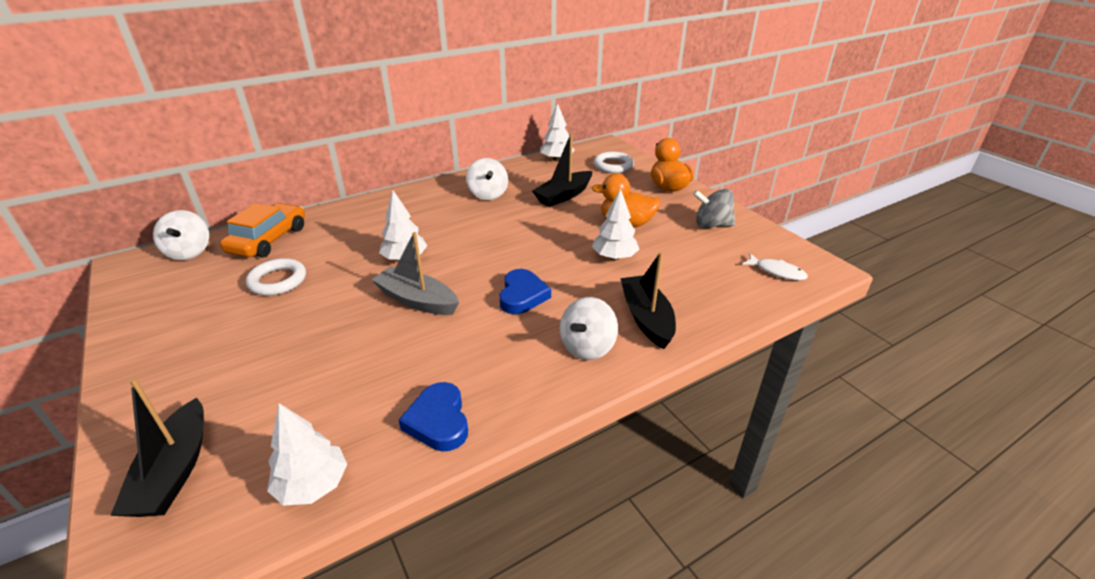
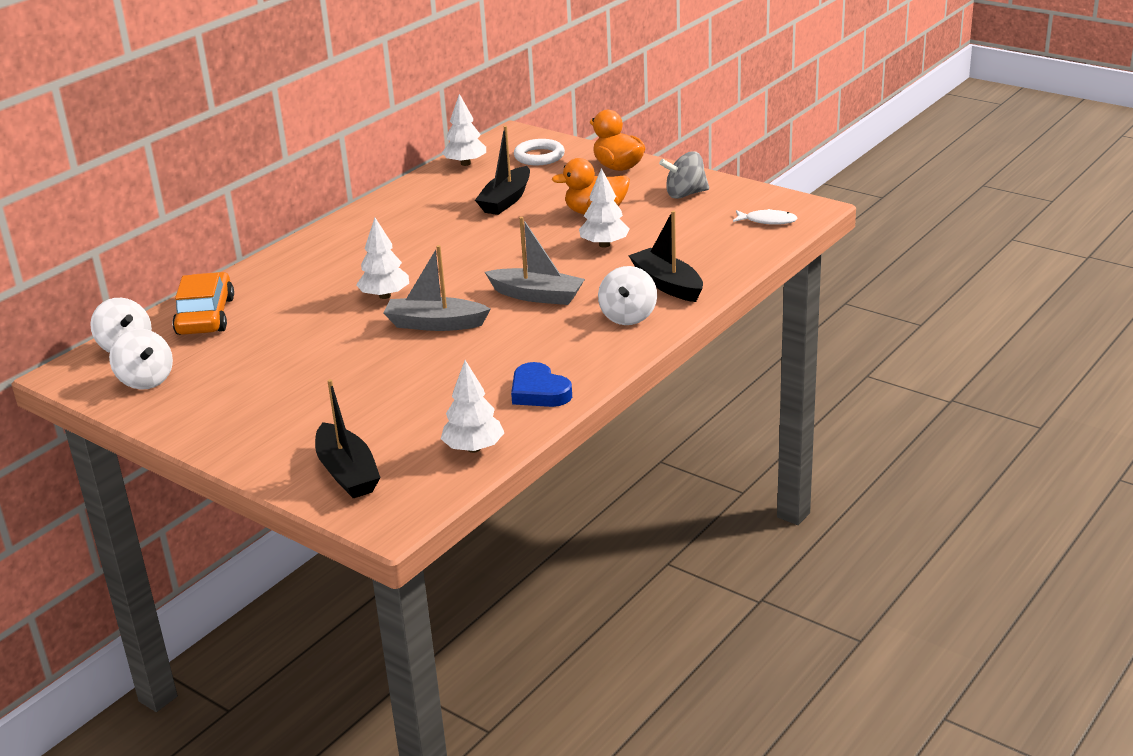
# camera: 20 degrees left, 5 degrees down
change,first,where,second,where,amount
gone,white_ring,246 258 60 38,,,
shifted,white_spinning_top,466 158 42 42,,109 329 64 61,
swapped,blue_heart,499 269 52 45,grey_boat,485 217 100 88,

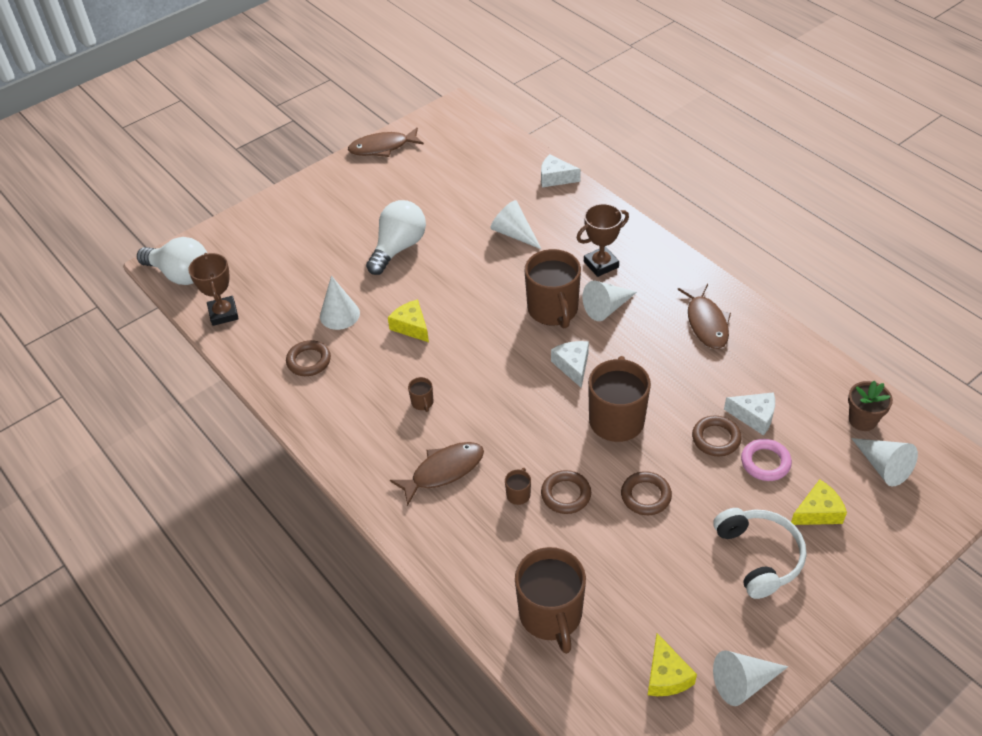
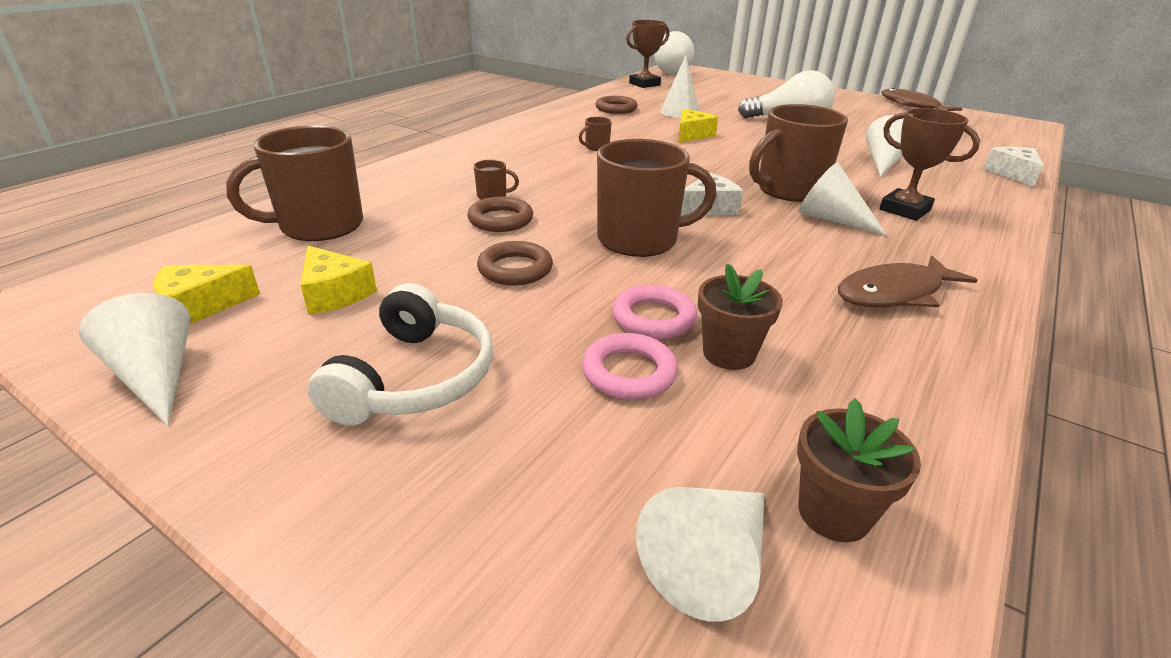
# camera: 70 degrees right, 15 degrees down
change,first,where,second,where,amount
gone,brown_fish,390 442 94 64,,,
repainted,brown_ring,692 415 49 41,pink_ring,612 285 85 54,
rotated,white_headphones,713 508 94 91,,307 283 186 143,45 degrees counterclockwise
swapped,white_cheese,724 392 51 43,brown_flower_pot,698 264 85 106,
shifted,yellow_cheese,791 479 56 46,,301 246 76 69,

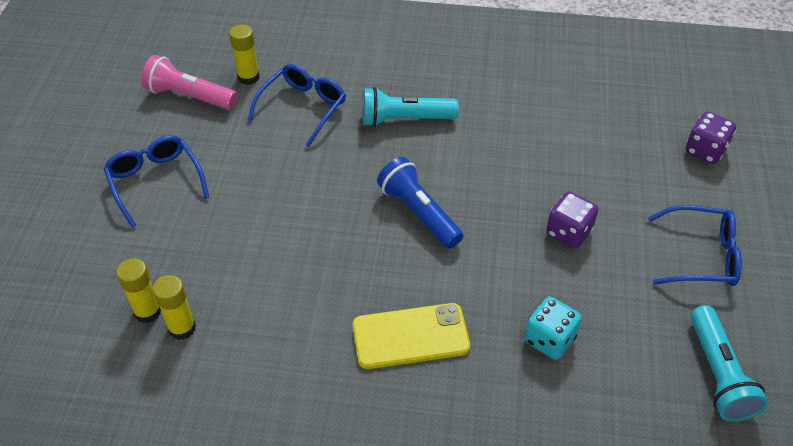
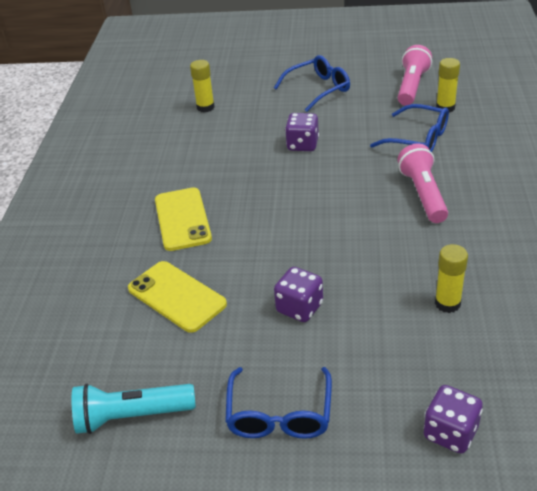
# camera: 90 degrees right, 10 degrees down
change,first,where,second,where,amount
shifted,yellow_glue_stick,153 275 43 65,,435 244 33 69,
repainted,turquoise_flashlight,362 87 97 40,pink_flashlight,397 144 51 79,
gone,blue_flashlight,377 157 86 92,,,
swapped,turquoise_dice,524 297 58 63,yellow_phone,128 261 99 72,
new,,,purple_dice,285 113 34 38,

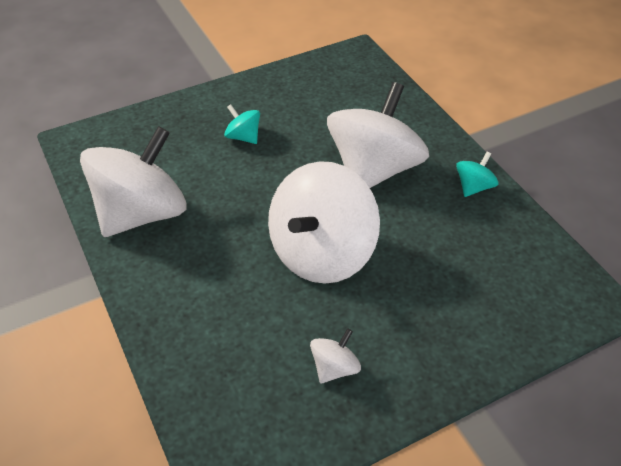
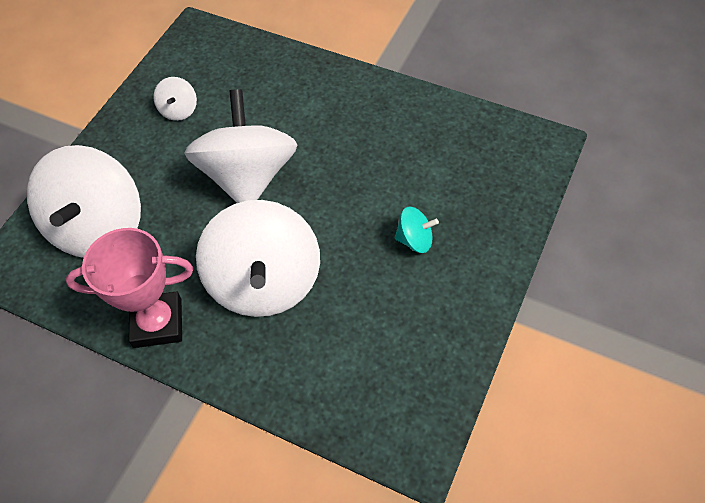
# camera: 145 degrees right, 10 degrees up
change,first,where,second,where,amount
shifted,white_spinning_top,80 126 106 111,,27 145 114 113,
swapped,turquoise_spinning_top,456 152 43 45,pink_trophy,66 228 127 120,

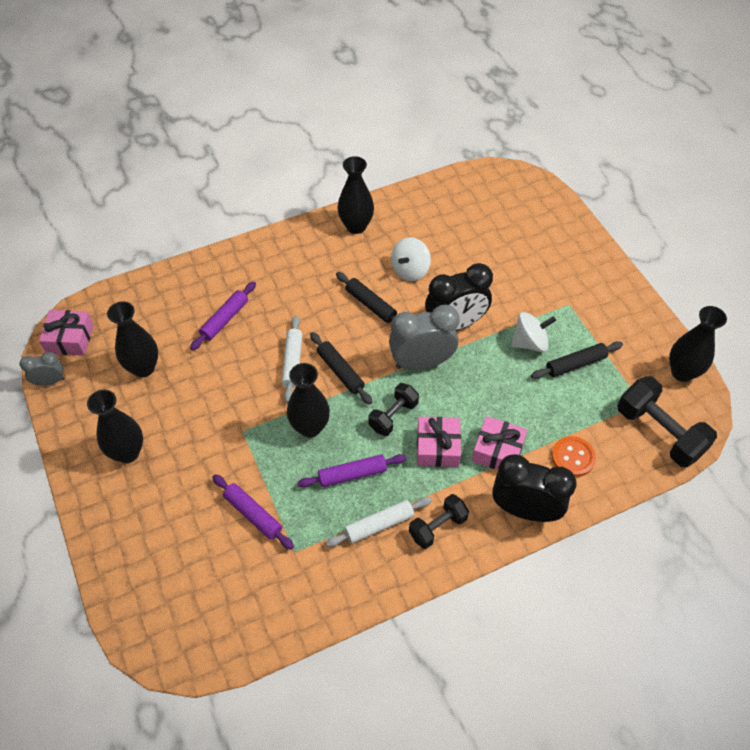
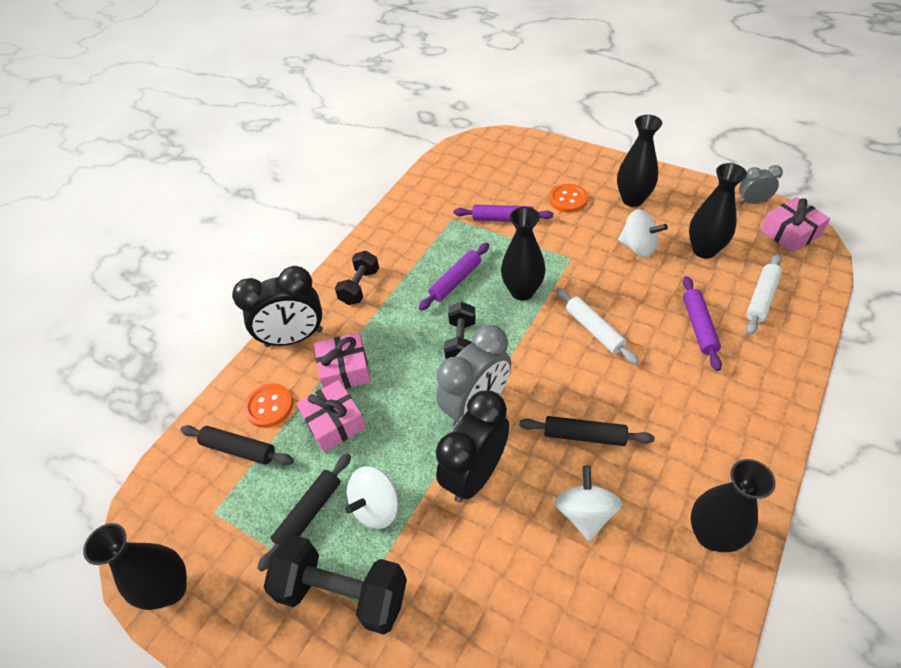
# camera: 150 degrees right, 5 degrees down
change,first,where,second,where,amount
rotated,grey_clock,20 352 45 34,,739 165 44 39,135 degrees counterclockwise
shifted,black_rolling_pin,310 332 62 73,,180 425 114 40,
shifted,white_rolling_pin,326 497 106 50,,746 254 36 81,
shifted,pink_gift,417 417 44 50,,296 380 70 72,
shifted,black_dumbbell,617 376 100 91,,264 535 143 100,
new,,,orange_button,549 184 39 29,
new,,,white_spinning_top,618 209 50 48,

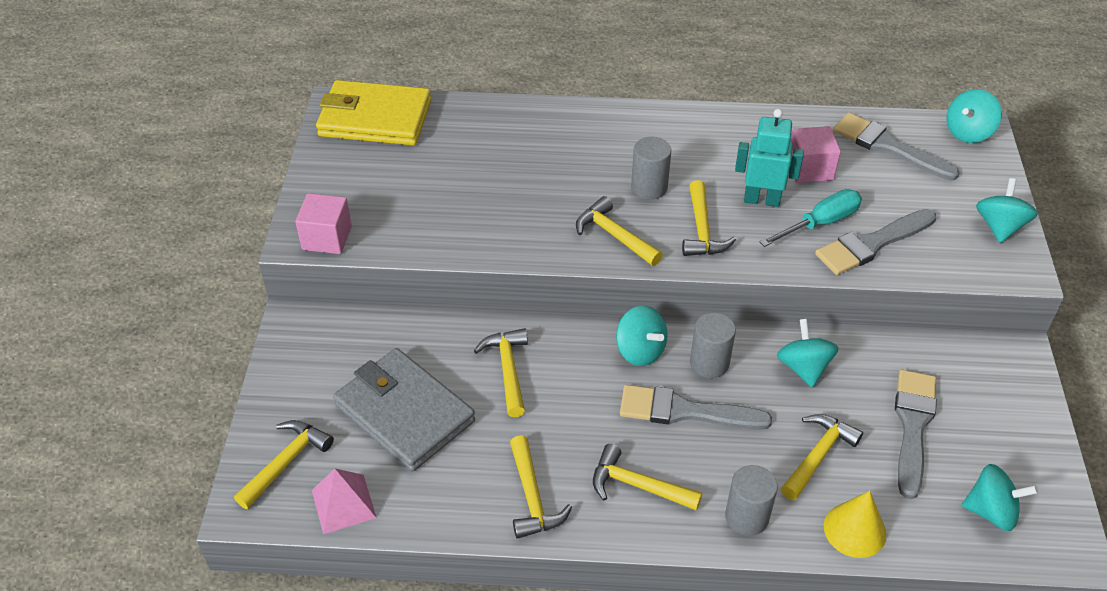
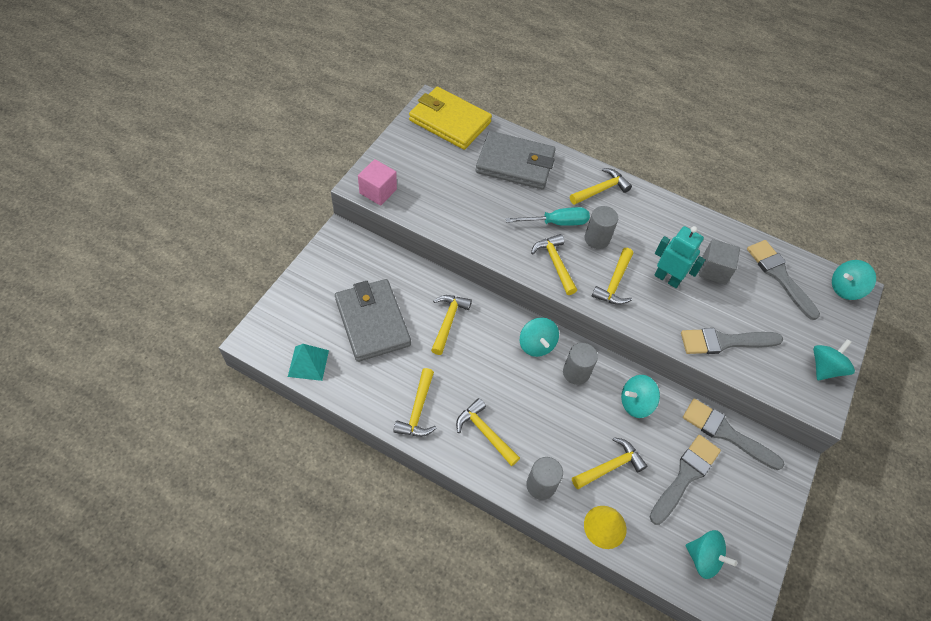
# camera: 20 degrees right, 10 degrees up
change,first,where,second,where,amount
shifted,yellow_hammer,234 420 100 89,,570 168 62 37,
repainted,pink_pyramid,312 469 65 65,turquoise_pyramid,288 344 41 37,
shifted,grey_brush,620 385 152 45,,683 399 102 71,
shifted,turquoise_screwdriver,760 189 102 58,,506 207 84 19,
rotated,turquoise_spinning_top,777 319 62 69,,621 375 39 43,120 degrees counterclockwise
repainted,pink_cube,790 126 51 57,grey_cube,699 239 41 46,
new,,,grey_wallet,476 131 80 58,

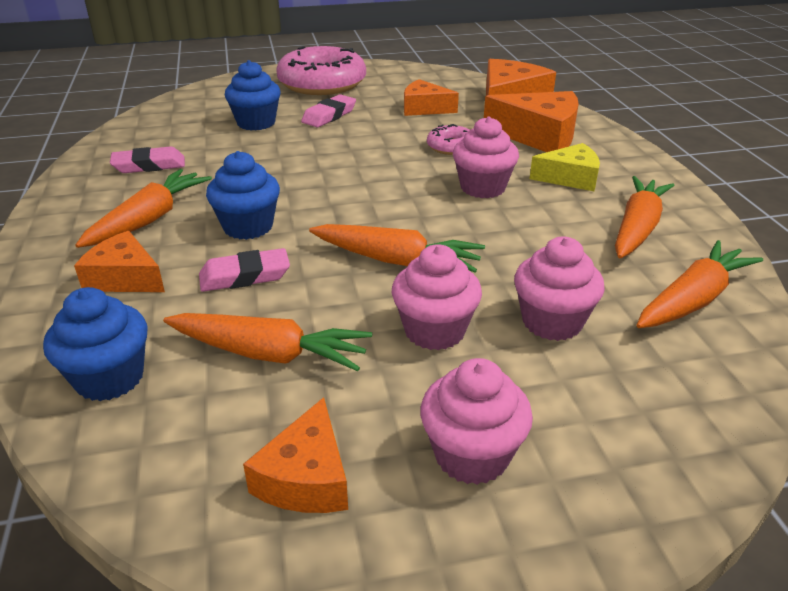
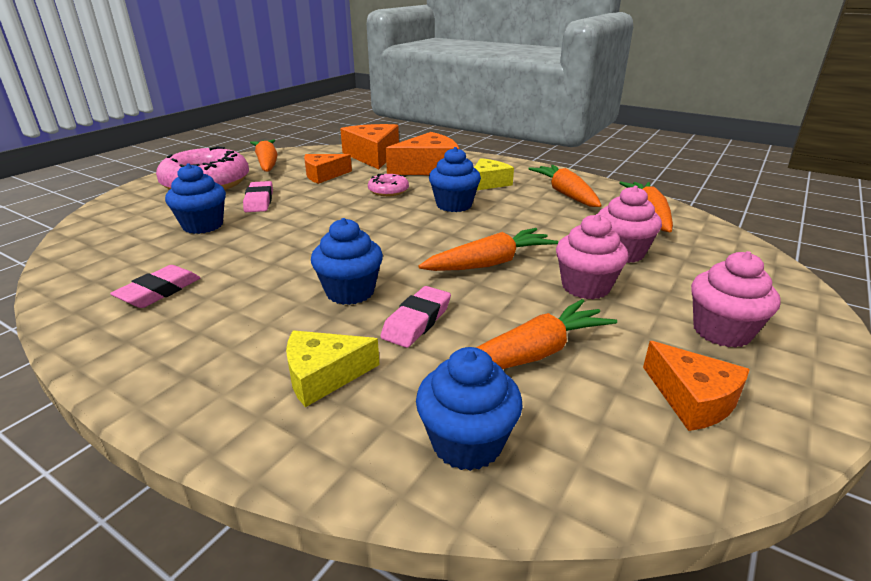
# camera: 45 degrees left, 5 degrees down
change,first,where,second,where,amount
repainted,orange_cheese,74 231 91 61,yellow_cheese,286 330 94 77,
shifted,orange_carrot,75 169 137 79,,250 139 28 33,
repainted,pink_cupcake,453 116 66 82,blue_cupcake,429 147 52 65,

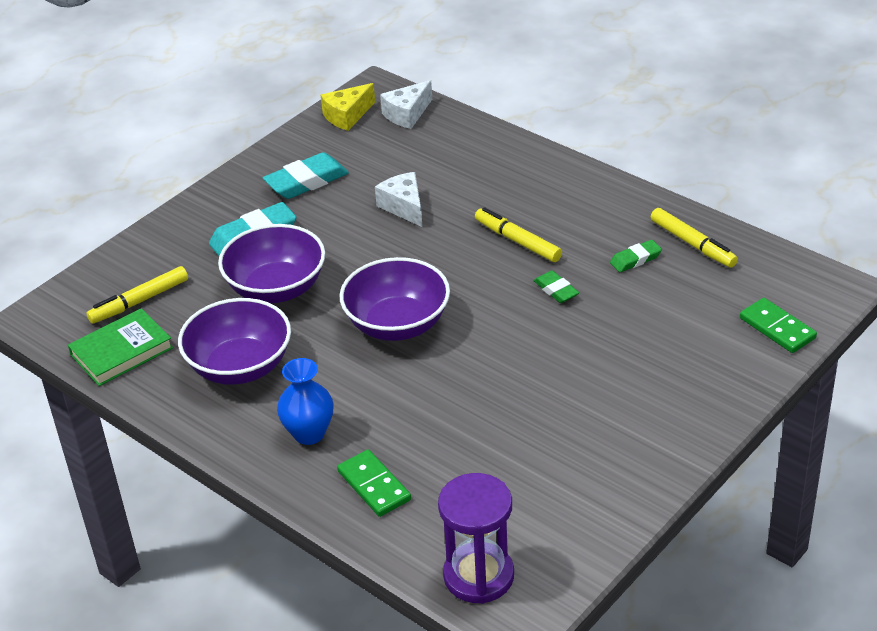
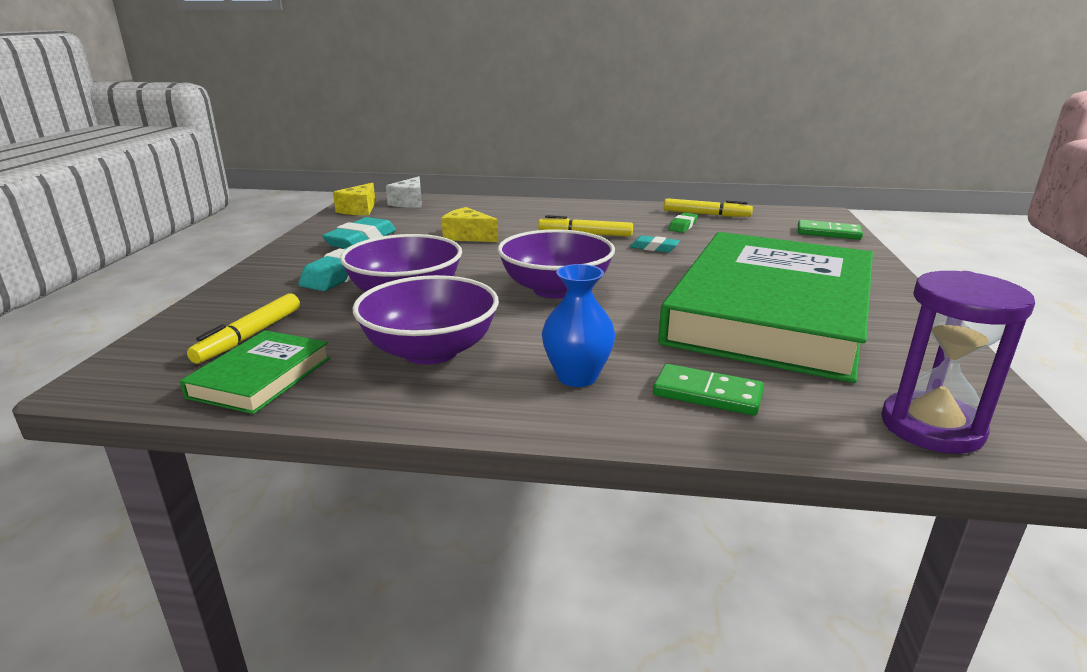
# camera: 35 degrees left, 15 degrees down
change,first,where,second,where,amount
repainted,white_cheese,375 172 47 55,yellow_cheese,442 207 56 35,
repainted,green_eraser,534 271 45 32,turquoise_eraser,630 236 50 16,
new,,,green_book,658 232 215 151,

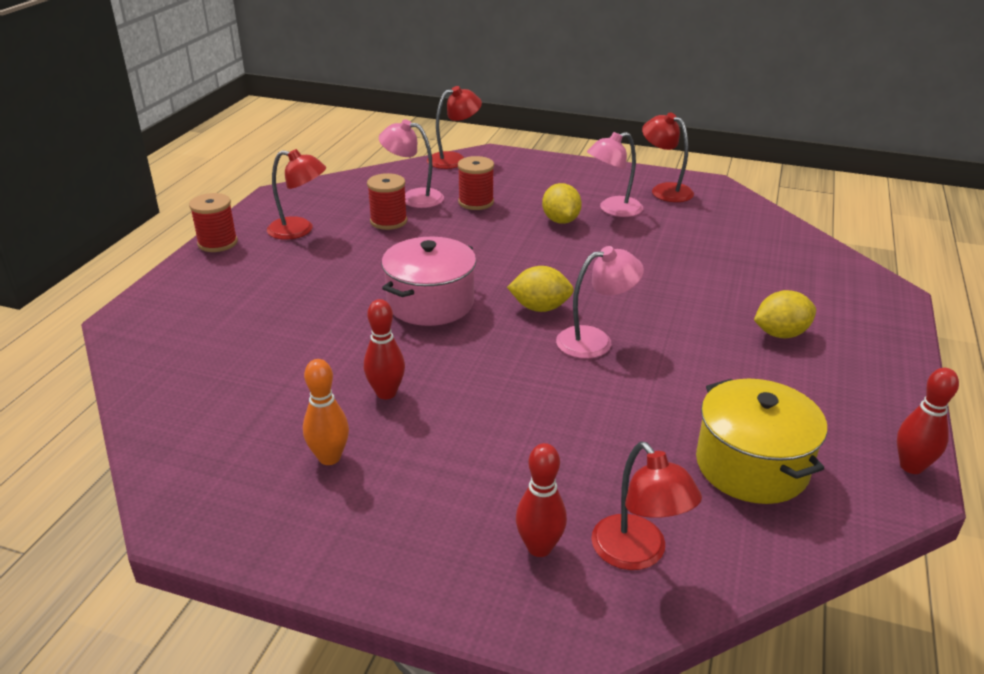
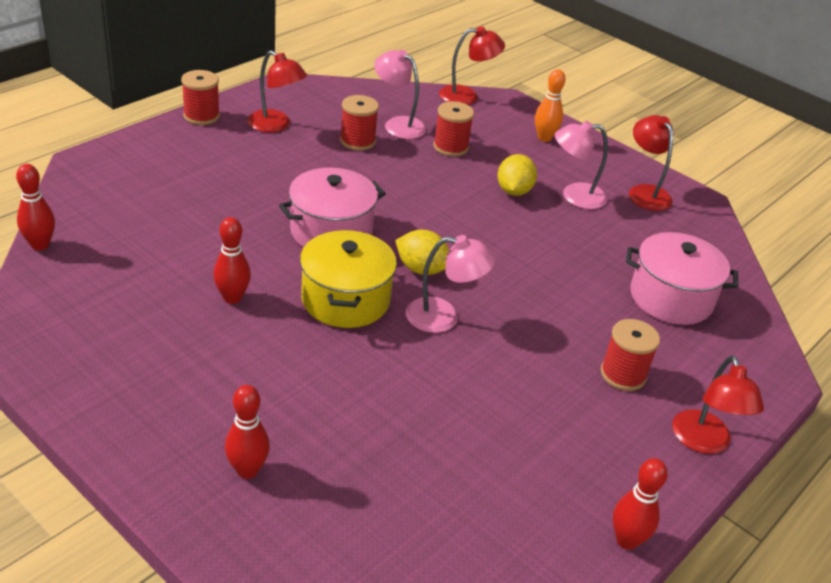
# camera: 20 degrees right, 5 degrees up
change,first,where,second,where,amount
shifted,orange_bowling_pin,303 359 46 106,,535 69 31 73,
shifted,red_lamp,591 442 111 128,,672 355 92 99,
shifted,yellow_pot,696 379 131 125,,300 230 97 98,
swapped,yellow_lemon,754 290 62 48,red_spool,601 319 59 72,
new,,,red_bowling_pin,16 164 39 86,
new,,,pink_pot,626 232 112 93,

